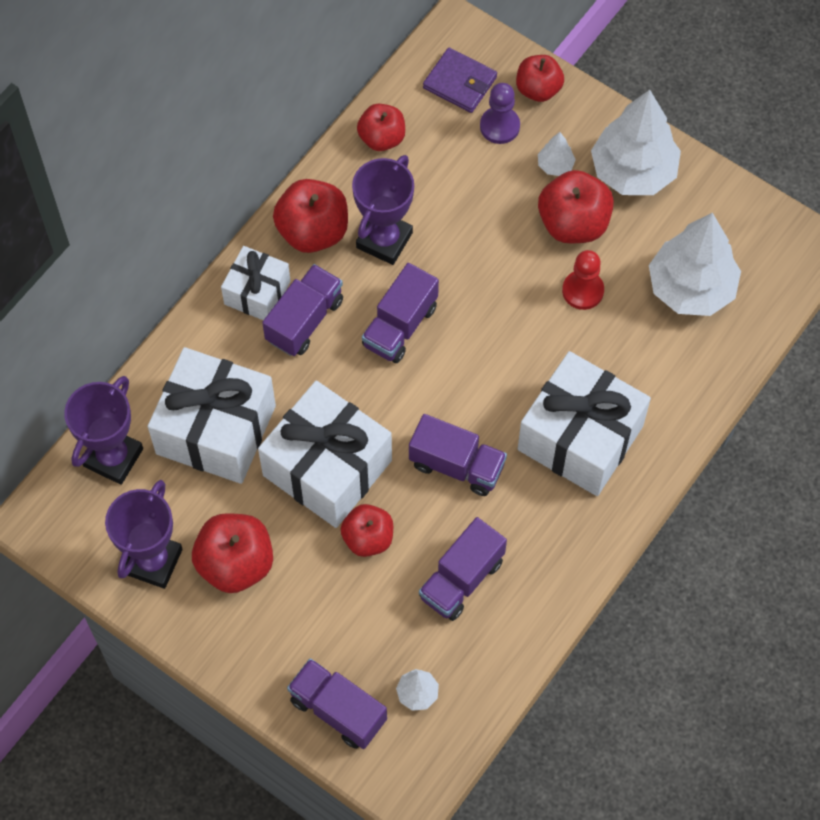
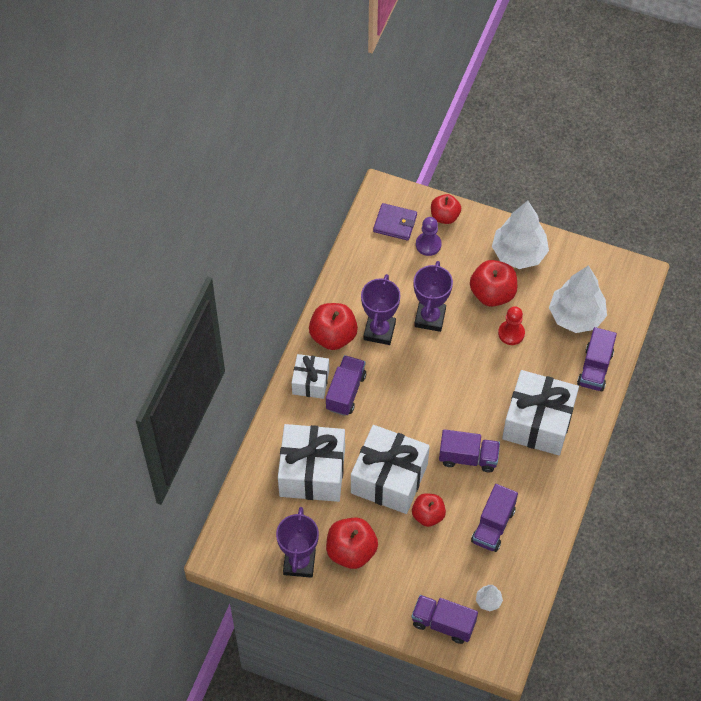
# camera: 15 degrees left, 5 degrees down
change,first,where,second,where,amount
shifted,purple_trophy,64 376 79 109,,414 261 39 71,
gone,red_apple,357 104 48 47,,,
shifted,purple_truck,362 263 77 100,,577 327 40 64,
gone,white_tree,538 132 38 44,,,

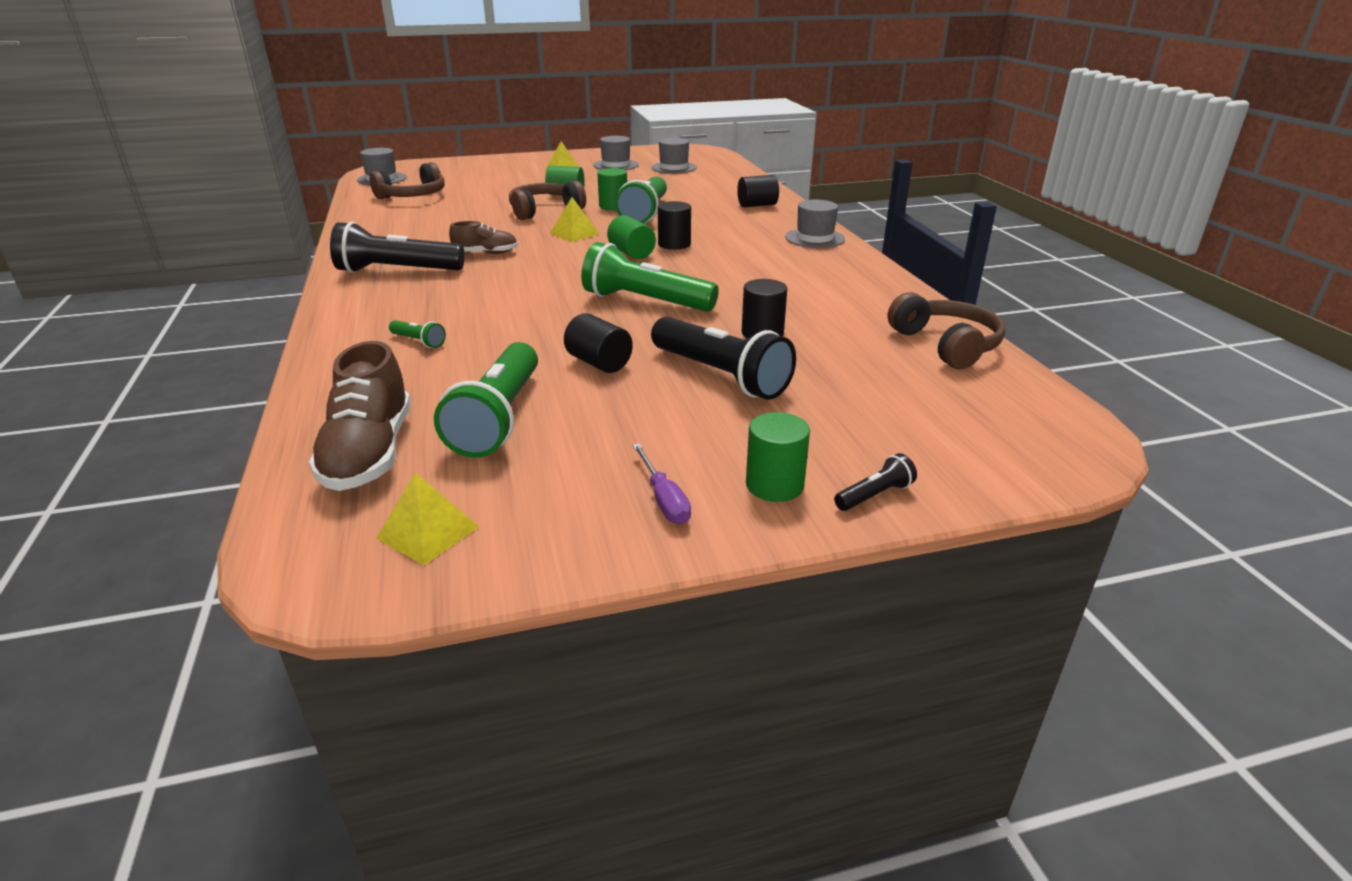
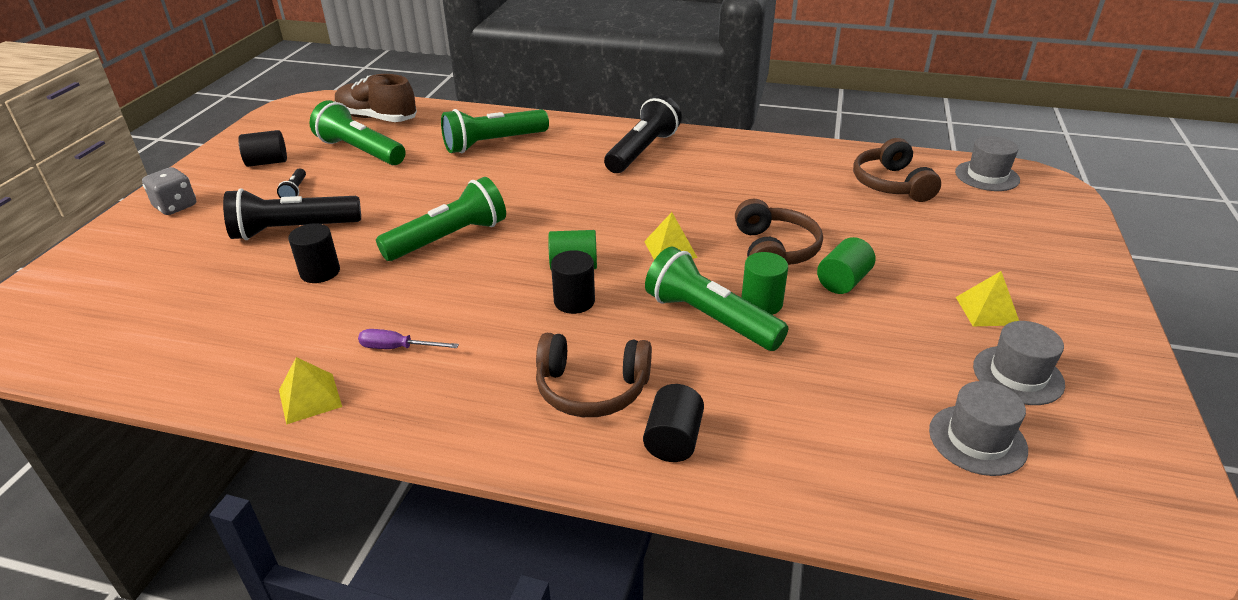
# camera: 120 degrees right, 5 degrees up
change,first,where,second,where,amount
shifted,yellow_pyramid,376 472 103 93,,279 357 63 68,
scaled,green_flashlight,389 320 57 28,,441 109 108 44,x2.29
gone,brown_shoe,449 221 69 33,,,
shifted,black_cylinder,564 313 69 60,,238 130 49 37,
shifted,purple_screwdriver,632 444 59 80,,358 329 101 20,
swapped,green_cylinder,746 412 64 90,grey_dice,142 167 54 48,
gone,grey_hat,785 200 60 48,,,
shifted,black_flashlight,834 453 83 58,,277 168 29 30,
shifted,brown_headphones,887 292 118 77,,536 333 116 84,

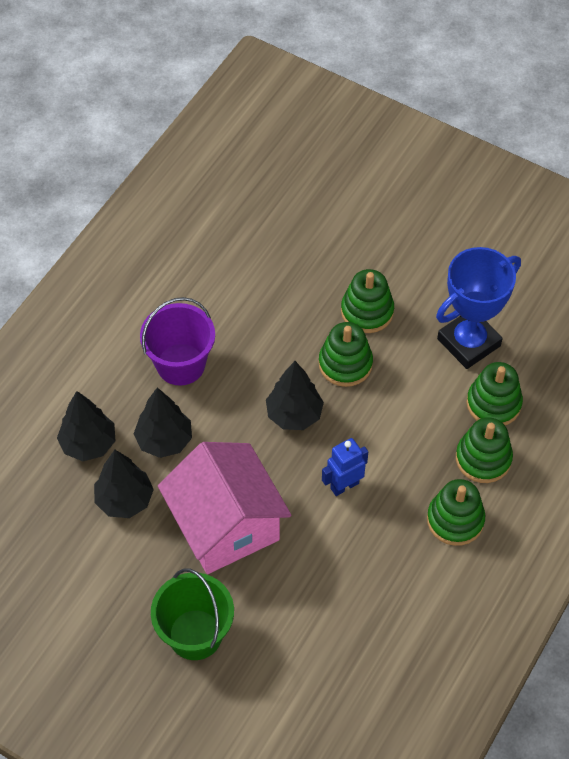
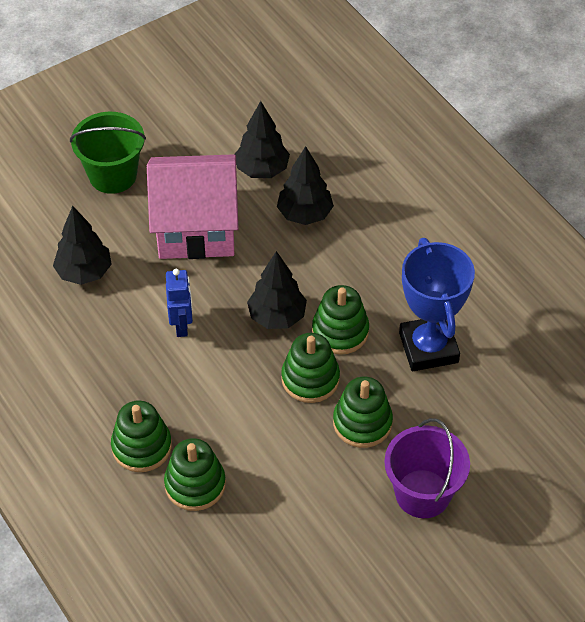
# camera: 115 degrees right, 5 degrees down
change,first,where,second,where,amount
shifted,black_tree,57 391 59 70,,53 206 59 79,
shifted,purple_bucket,140 297 75 89,,384 418 86 100,
shifted,green_stacking_toy,427 479 58 67,,312 285 57 70,
shifted,blue_trophy,436 247 85 122,,399 238 76 133,

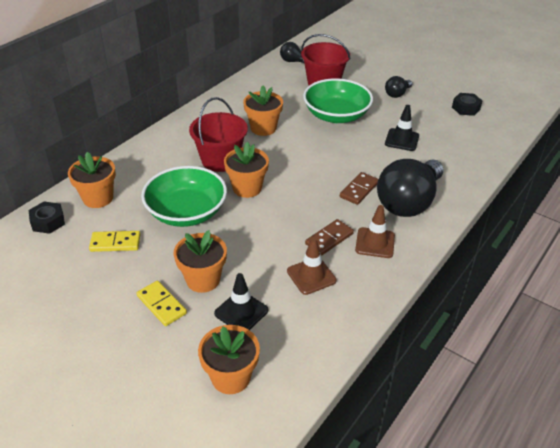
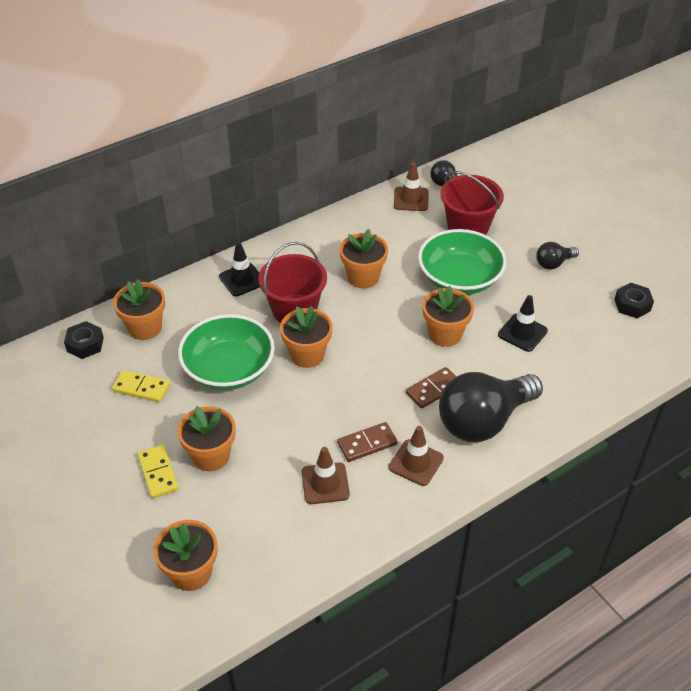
# camera: 20 degrees right, 5 degrees up
change,first,where,second,where,amount
shifted,black_traffic_cone,214 273 54 57,,219 242 41 54,
new,,,brown_traffic_cone,394 162 35 49,
new,,,orange_flower_pot,422 286 52 61,

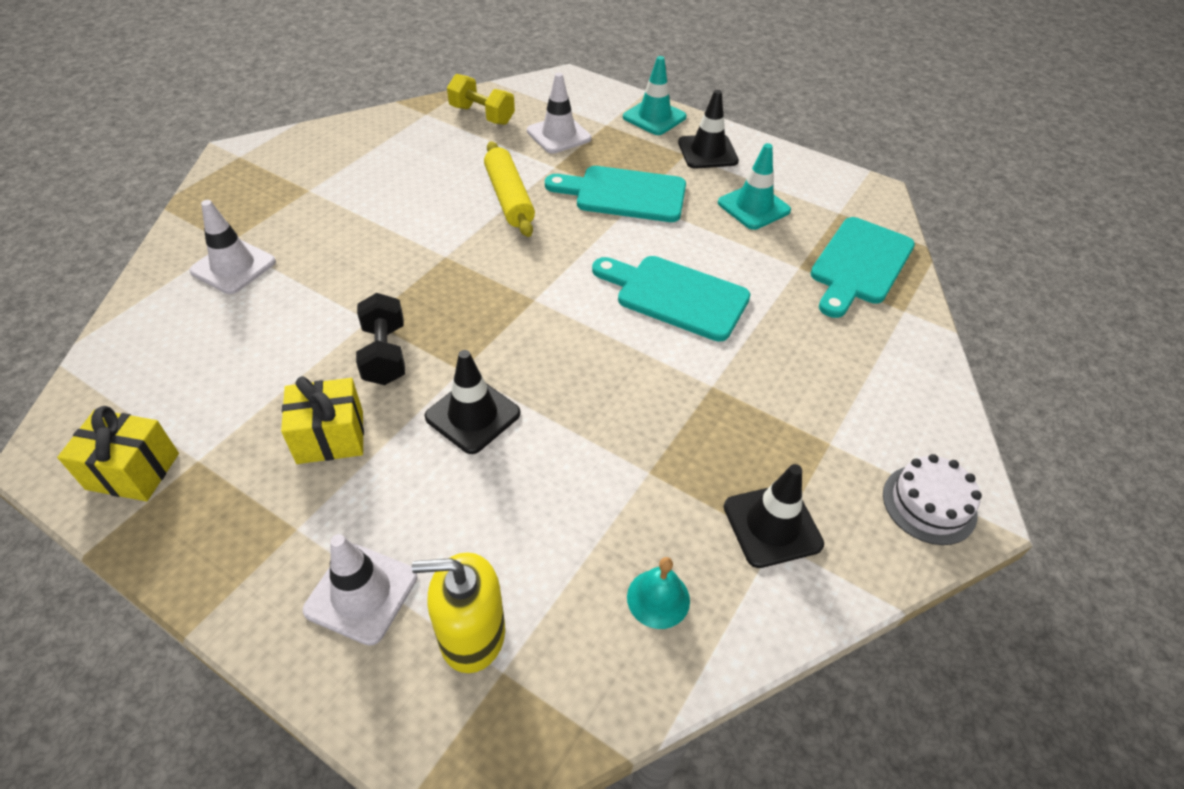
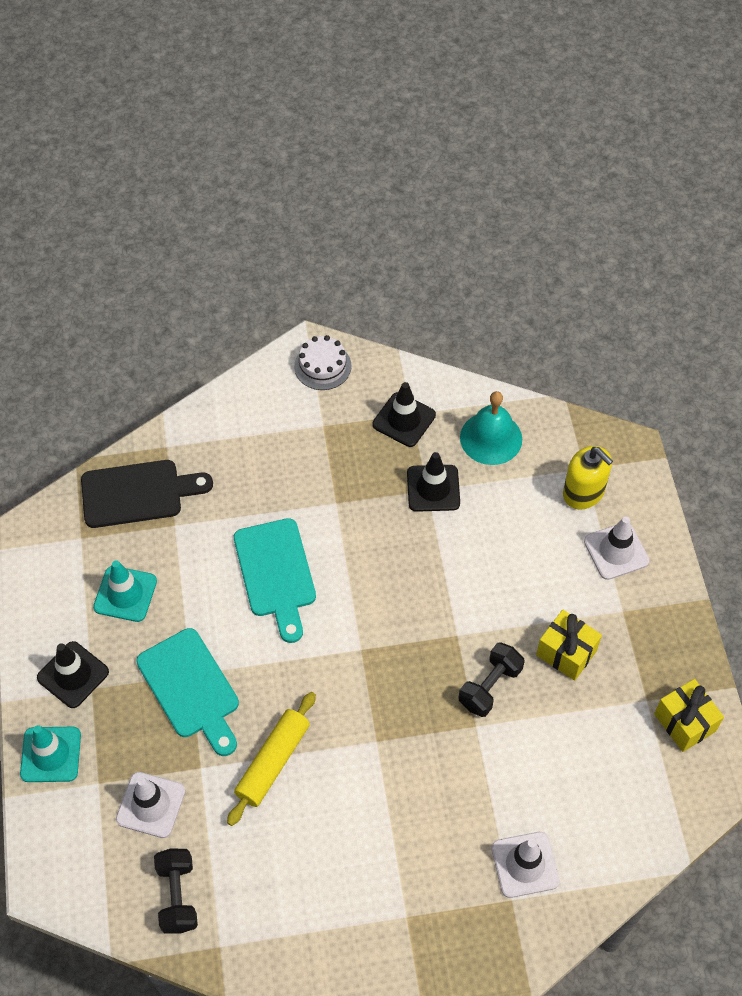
# camera: 130 degrees left, 10 degrees up
change,first,where,second,where,amount
shifted,black_traffic_cone,425 350 96 104,,407 452 53 60,
repainted,yellow_dumbbell,447 74 68 51,black_dumbbell,154 848 44 86,
scaled,turquoise_bell,627 557 63 72,,460 391 62 74,x1.70
repainted,turquoise_cutting_board,810 217 105 101,black_cutting_board,81 460 132 68,

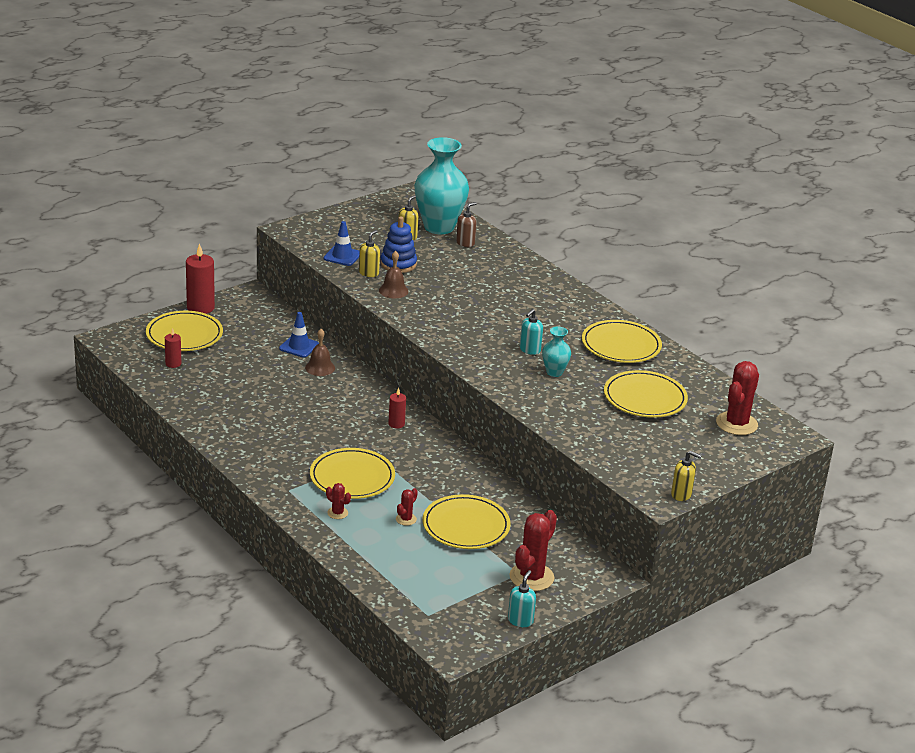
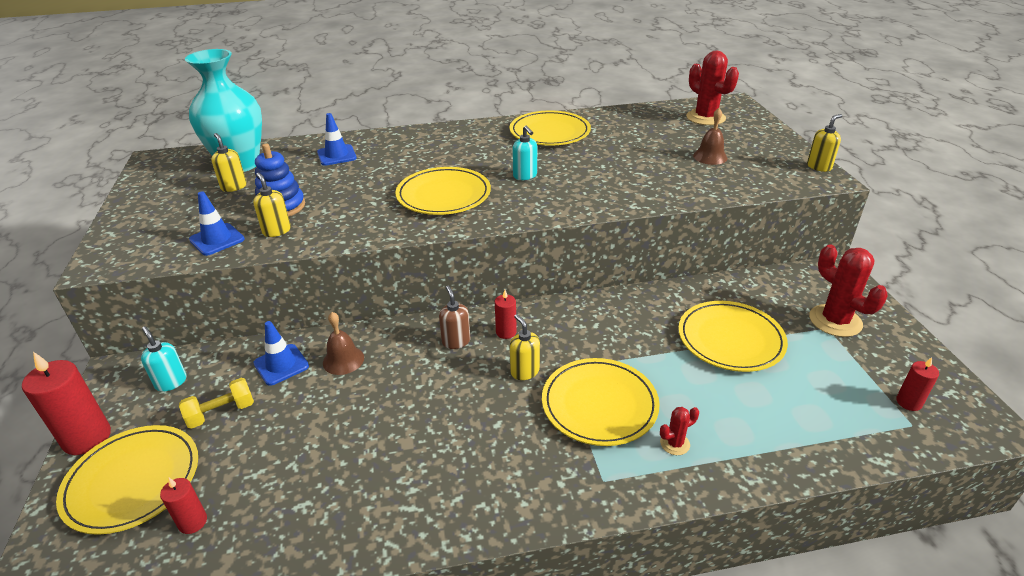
# camera: 60 degrees left, 5 degrees up
change,first,where,second,where,amount
shifted,brown_bell,379 251 30 47,,693 108 34 57,
gone,red_cactus,396 488 22 38,,,
shifted,brown_soap_dispenser,456 202 21 45,,439 286 31 63,
shifted,turquoise_soap_dispenser,508 570 28 57,,141 326 46 66,
gone,turquoise_vase,542 327 29 50,,,
shifted,yellow_plate,604 370 84 48,,395 167 96 48,
new,,,yellow_dumbbell,179 378 75 51,
new,,,blue_traffic_cone,317 113 40 53,
new,,,yellow_soap_dispenser,510 314 30 66,
new,,,red_candle,896 357 43 54,

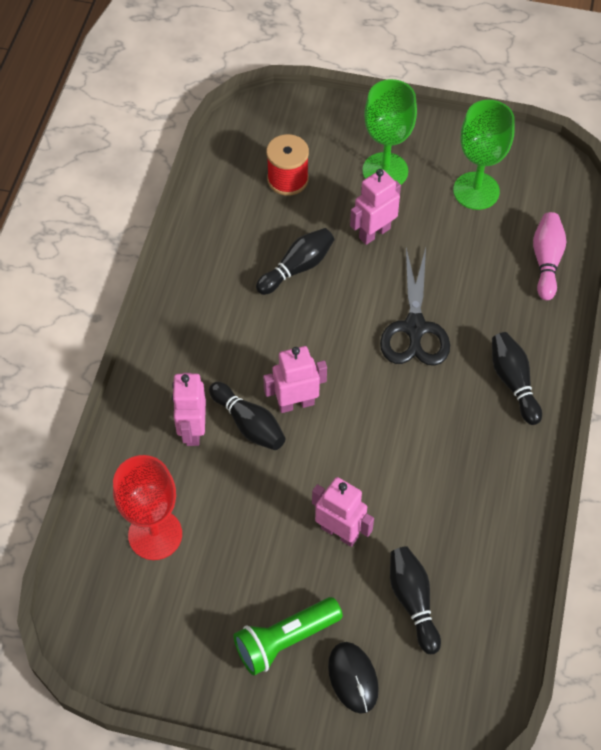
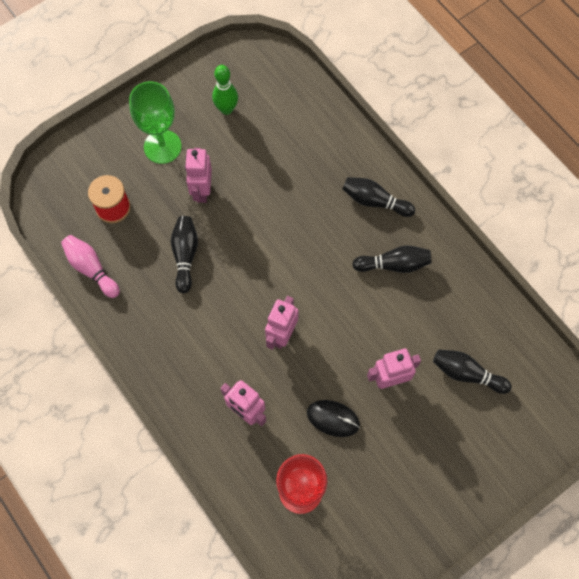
# camera: 50 degrees left, 10 degrees up
change,first,where,second,where,amount
shifted,black_bowling_pin,209 382 77 68,,352 245 80 28,
gone,green_flashlight,233 597 110 79,,,
shifted,black_mouse,328 642 51 72,,307 400 53 37,
gone,black_scissors,380 248 70 118,,,
swapped,green_goblet,453 100 62 110,green_bowling_pin,212 65 26 50,
shifted,pink_bowling_pin,533 212 33 88,,61 235 59 63,

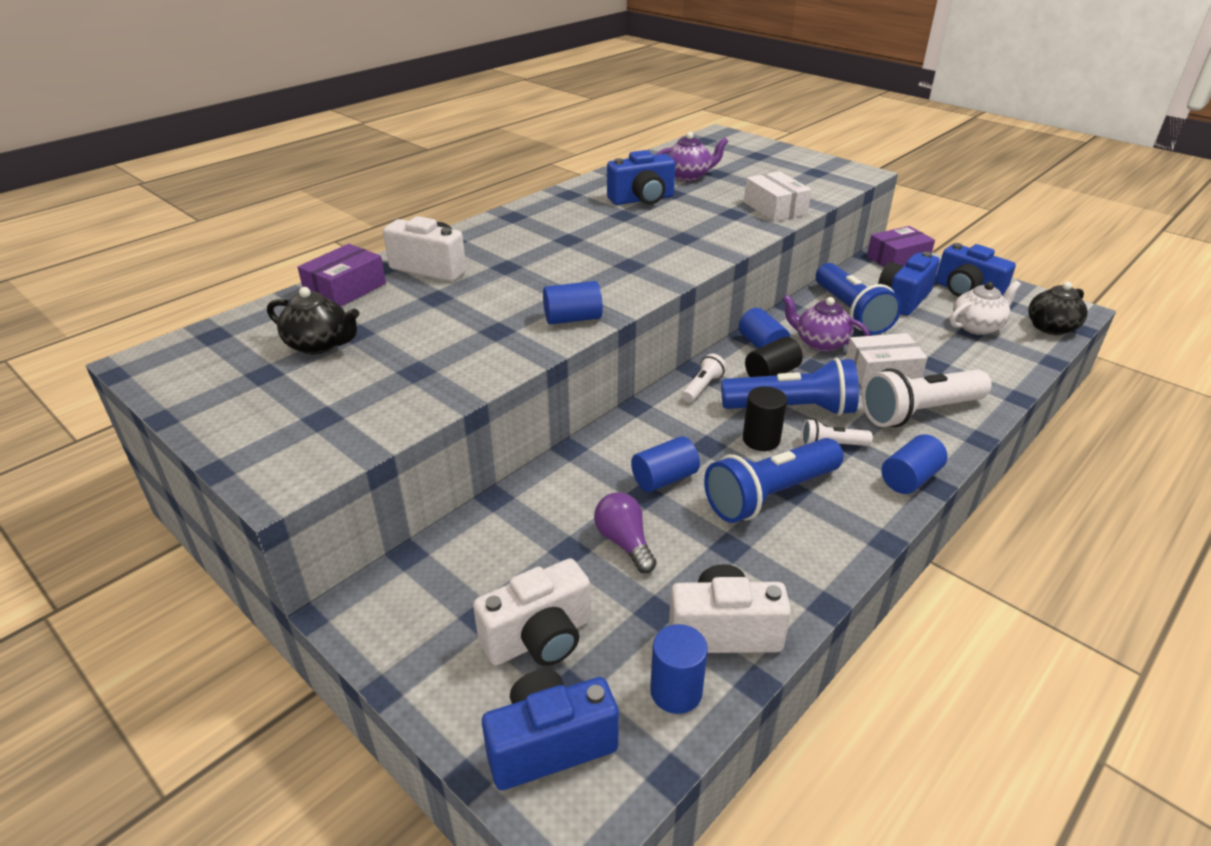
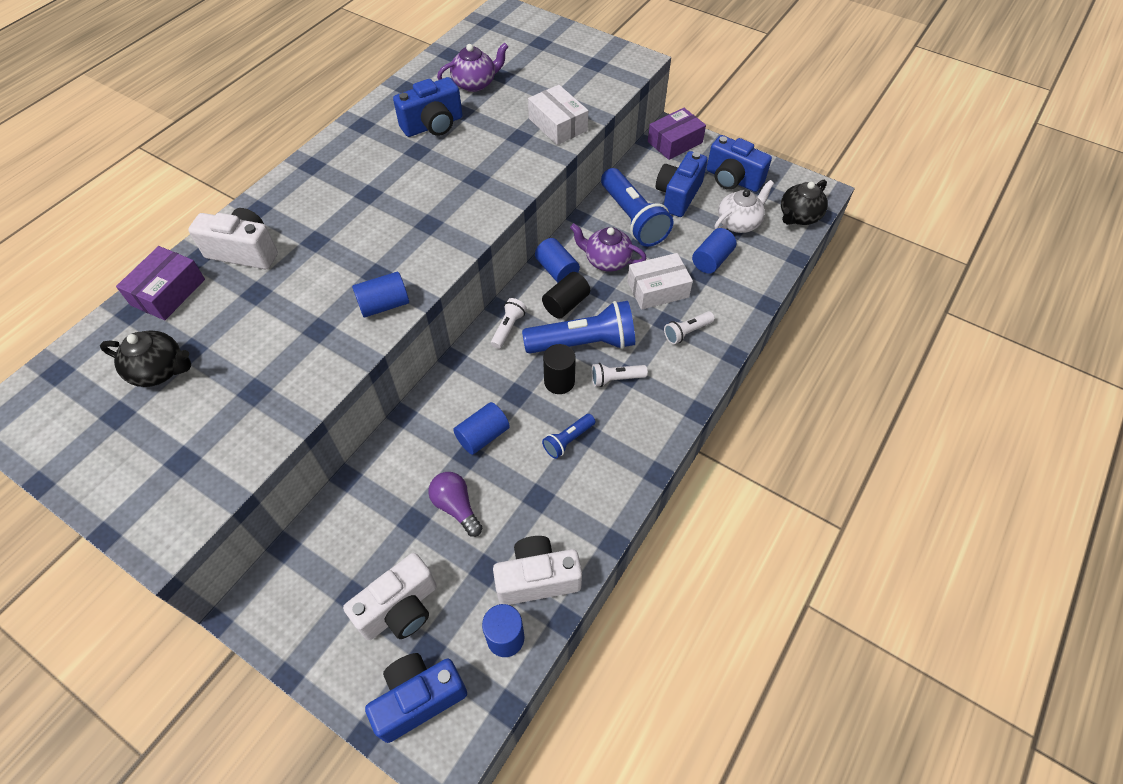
# camera: 10 degrees left, 20 degrees up
change,first,where,second,where,amount
scaled,blue_flashlight,704 438 140 85,,542 414 53 45,x0.49
scaled,white_flashlight,861 368 131 59,,664 311 51 33,x0.49
shifted,blue_cylinder,881 434 67 60,,692 228 44 46,

